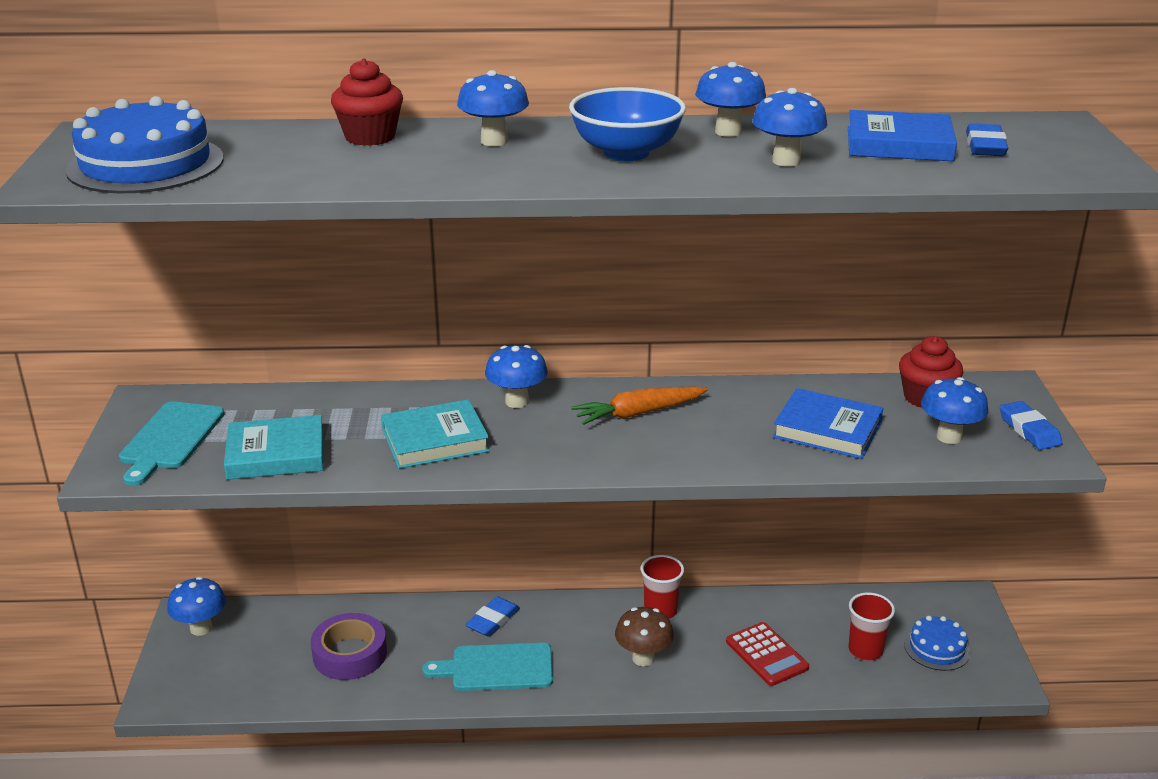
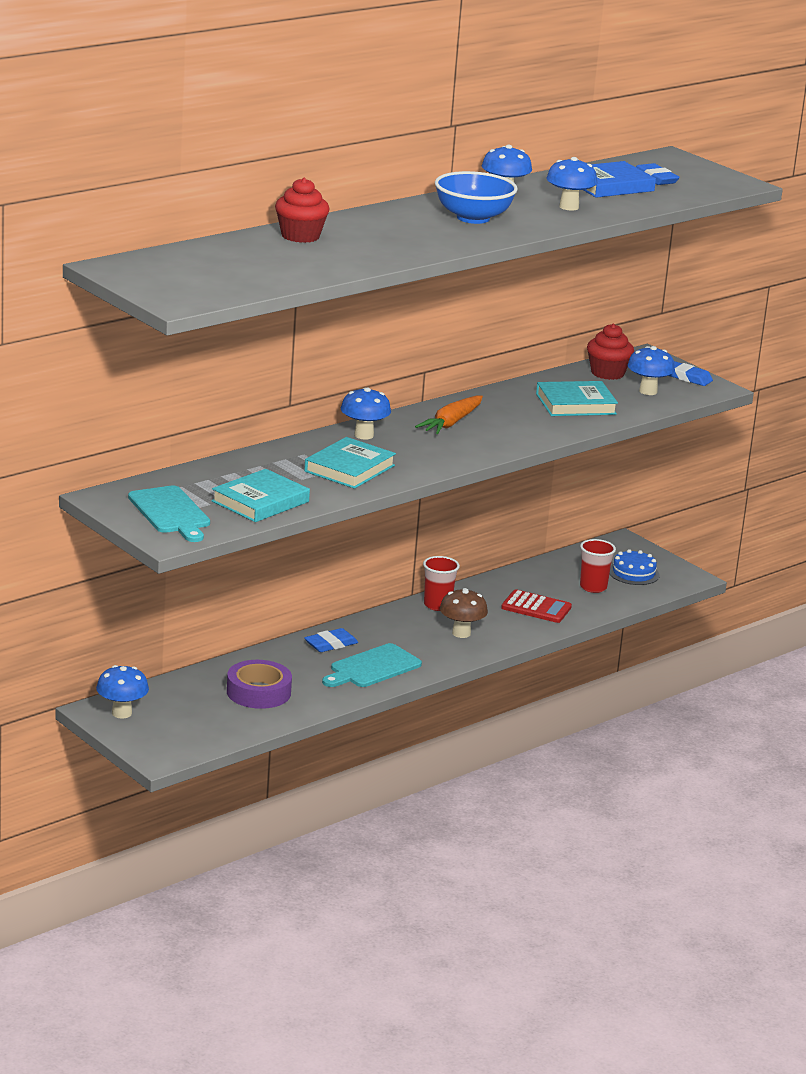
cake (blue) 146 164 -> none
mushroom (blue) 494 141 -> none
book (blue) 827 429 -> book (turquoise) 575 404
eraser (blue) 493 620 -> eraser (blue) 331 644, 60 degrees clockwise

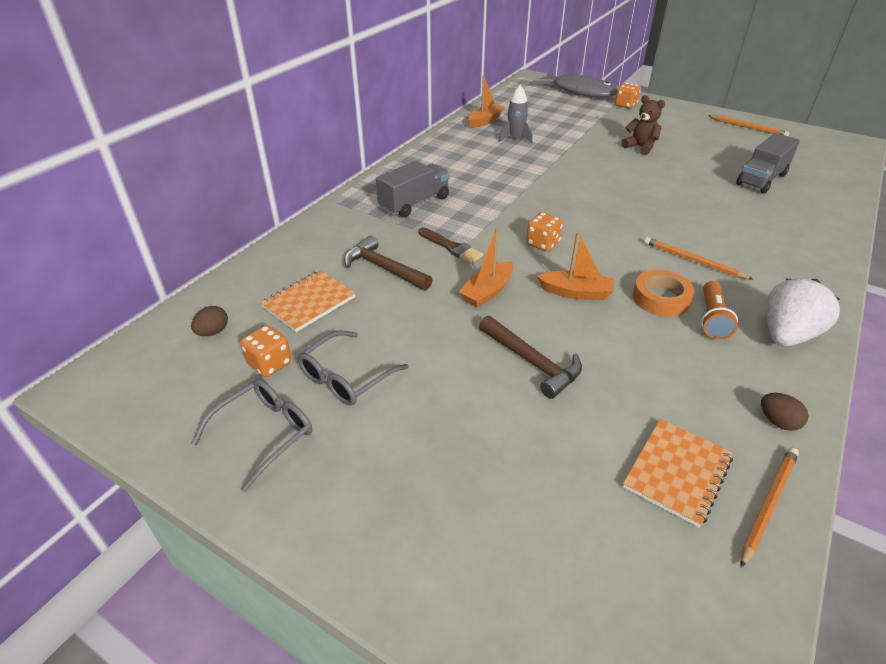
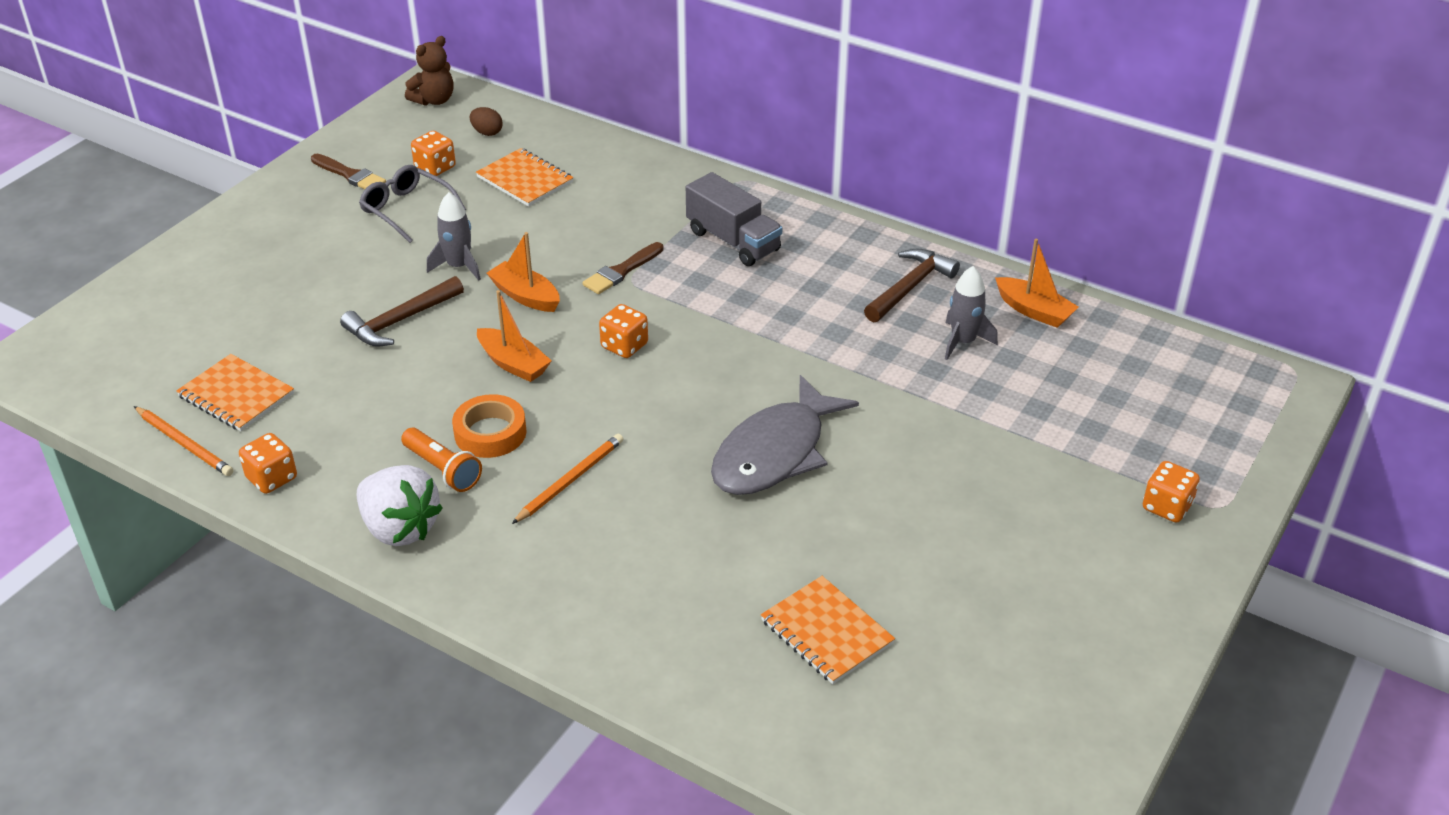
pencil (orange) 747 127 -> none
none -> rocket (grey) 459 266
hammer (brown) 384 268 -> hammer (brown) 910 287, move
fish (grey) 579 91 -> fish (grey) 775 452, move
teddy bear (brown) 640 147 -> teddy bear (brown) 434 100, move
glasses (grey) 263 434 -> brush (brown) 350 175
truck (grey) 761 179 -> notebook (orange) 827 632
egg (brown) 777 422 -> dice (orange) 272 478
boat (orange) 576 292 -> boat (orange) 513 364, 60 degrees counterclockwise
flashlight (orange) 712 319 -> flashlight (orange) 443 469, 150 degrees counterclockwise

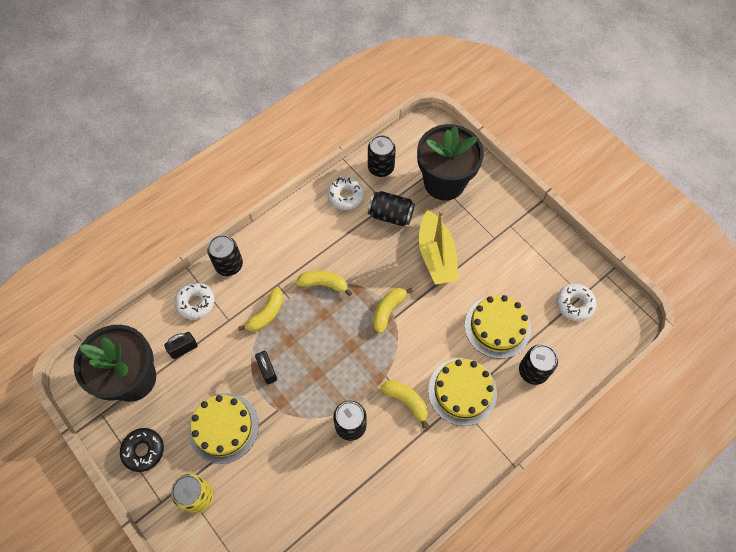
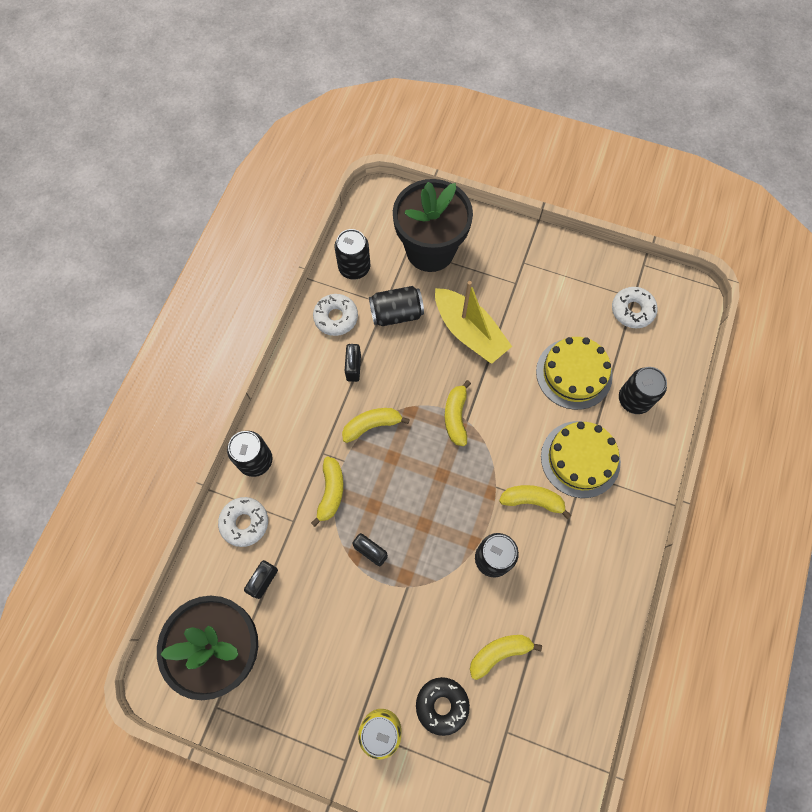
cake (yellow) 223 427 -> none
none -> padlock (black) 353 367
none -> banana (yellow) 499 653
donut (black) 143 450 -> donut (black) 442 705, move

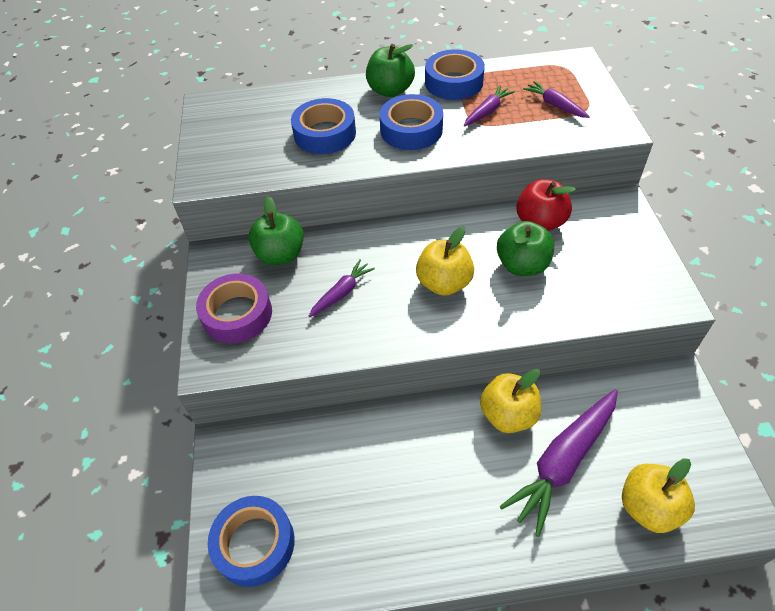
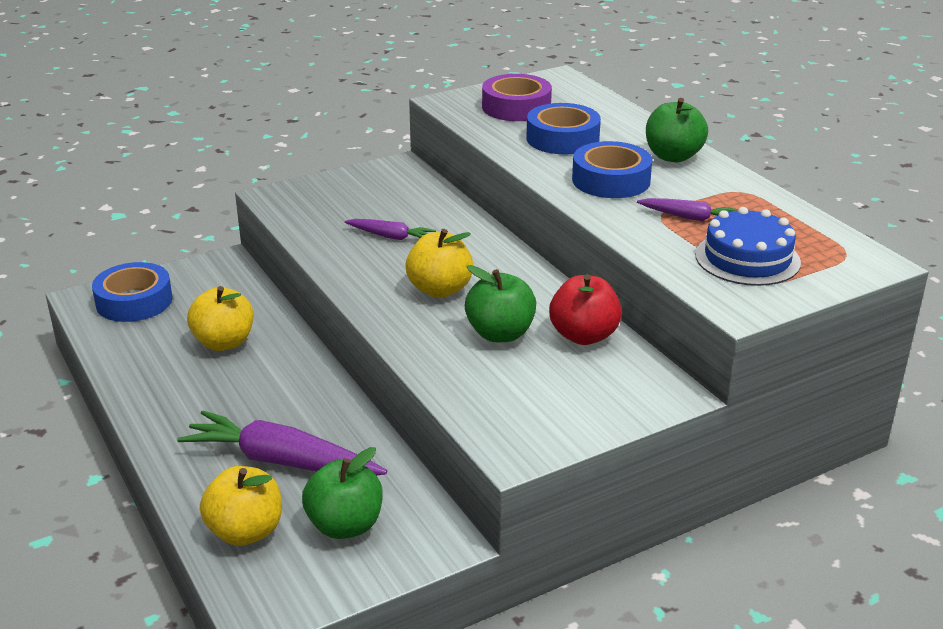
tape (blue) 453 82 -> none
tape (purple) 237 314 -> tape (purple) 516 107, move
apple (green) 280 255 -> apple (green) 345 525, move
apple (yellow) 508 415 -> apple (yellow) 224 342, move
carrot (purple) 555 105 -> cake (blue) 747 258

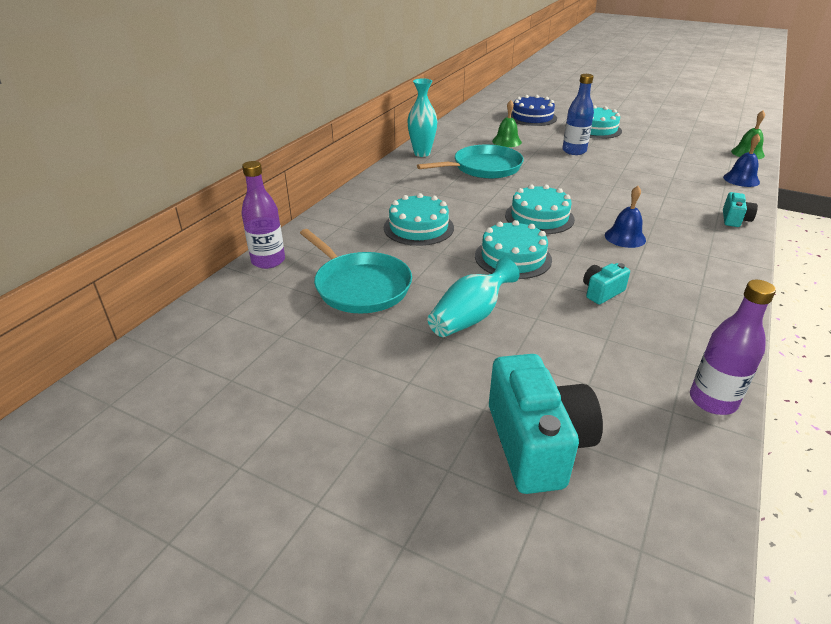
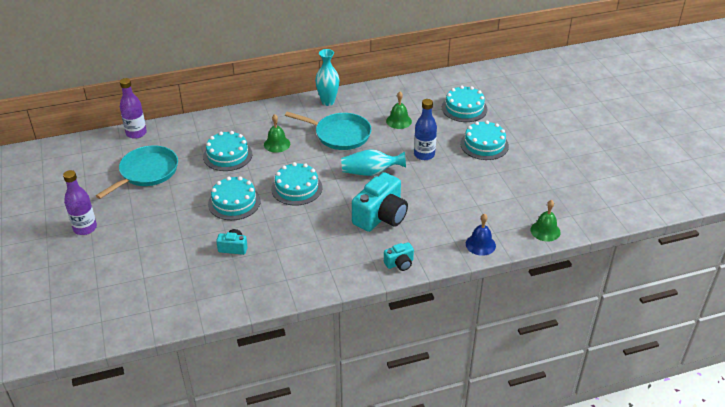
bell (blue) 625 237 -> none
none -> bell (green) 277 144
vase (turquoise) 470 317 -> vase (turquoise) 370 172, move
camera (turquoise) 537 444 -> camera (turquoise) 381 216, move
bottle (purple) 712 401 -> bottle (purple) 85 228, move
cake (blue) 532 117 -> cake (turquoise) 464 108
pan (turquoise) 360 286 -> pan (turquoise) 147 172, 150 degrees counterclockwise

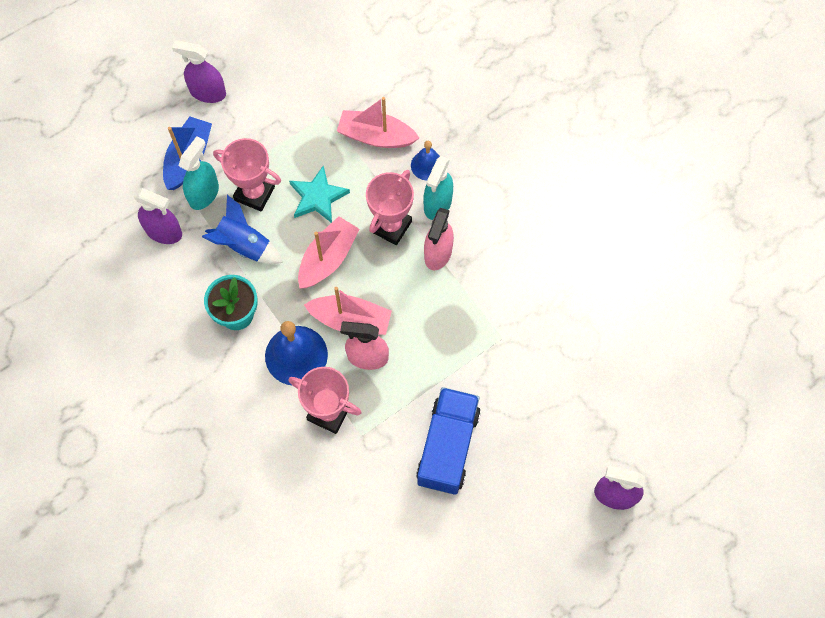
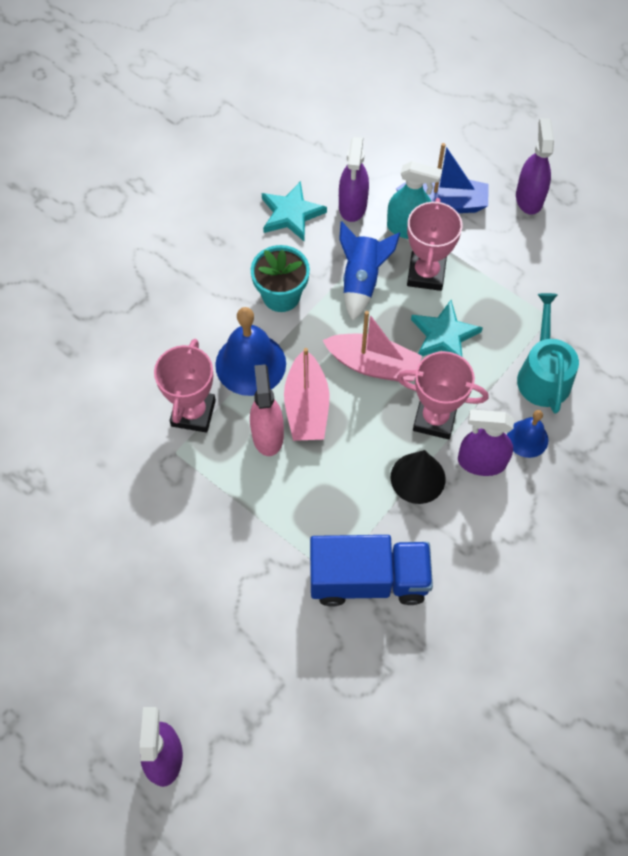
none -> star (turquoise) 291 214
truck (blue) 447 446 -> truck (blue) 368 579, move
boat (pink) 376 136 -> watering can (turquoise) 543 374
spray bottle (pink) 438 253 -> cone (black) 418 478
spray bottle (turquoise) 437 204 -> spray bottle (purple) 481 462

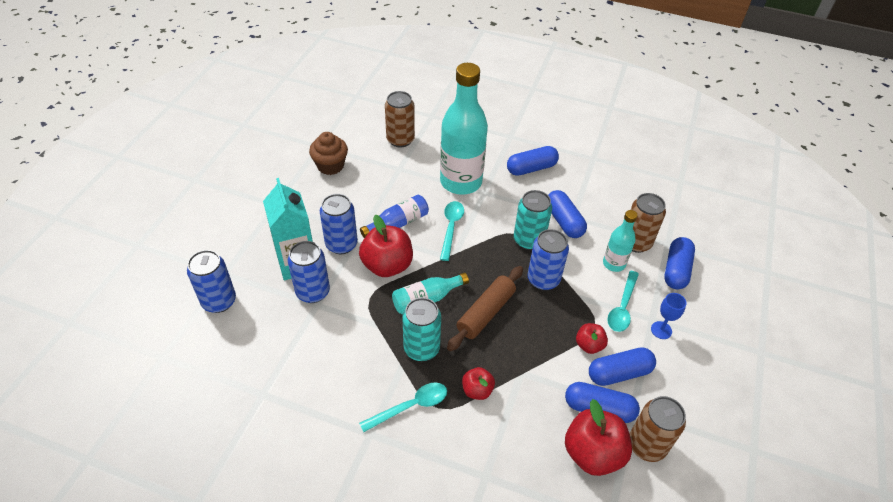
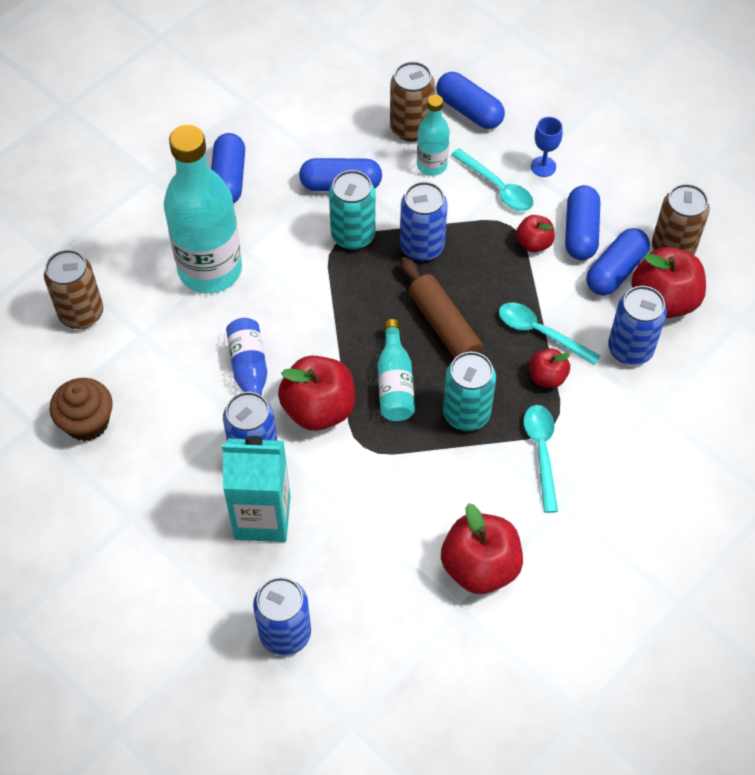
none -> apple (red) 480 566
can (blue) 313 292 -> can (blue) 630 349, move
spoon (turquoise) 451 228 -> spoon (turquoise) 540 333, move

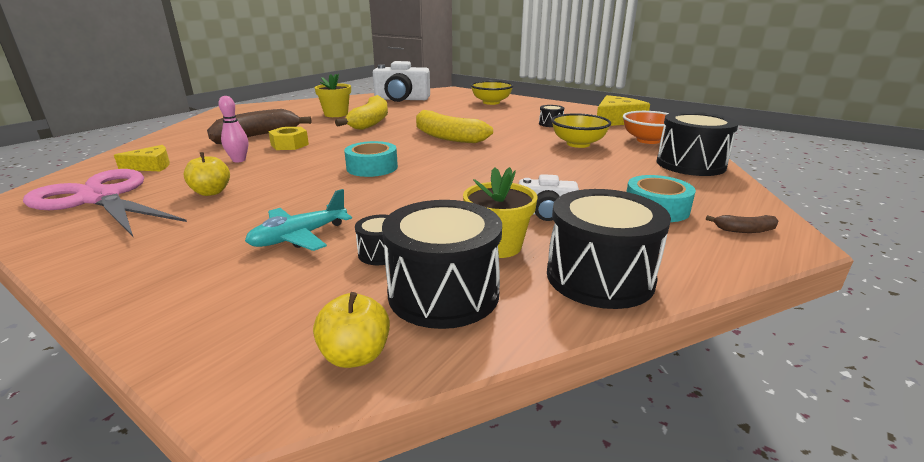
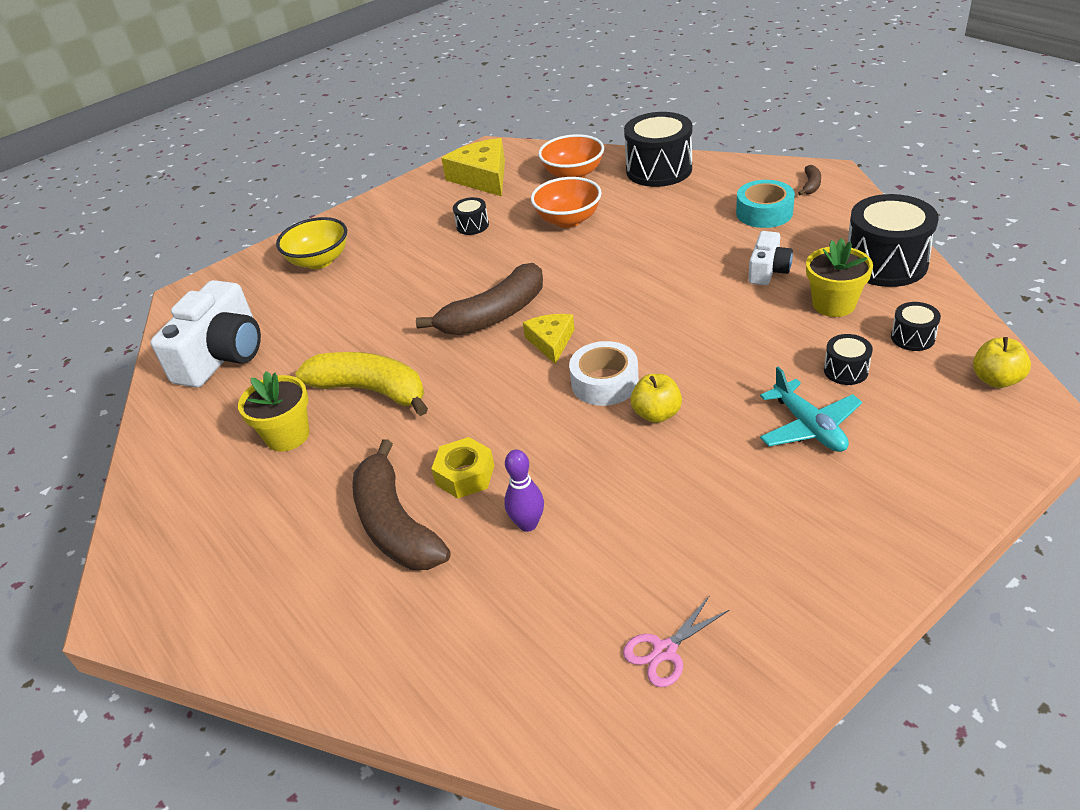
cheese (yellow) 151 166 -> cheese (yellow) 551 341, move
apple (yellow) 211 192 -> apple (yellow) 656 414, move
bowling pin (pink) 239 160 -> bowling pin (purple) 528 524
tape (turquoise) 372 167 -> tape (white) 604 382
banana (yellow) 447 137 -> banana (brown) 494 315
bowl (yellow) 578 144 -> bowl (orange) 568 220
scissors (pink) 100 198 -> scissors (pink) 665 651, x0.41
drum (black) 443 293 -> drum (black) 912 337, x0.48

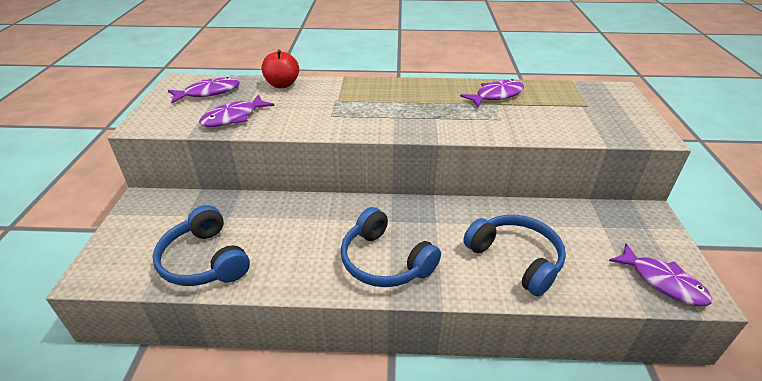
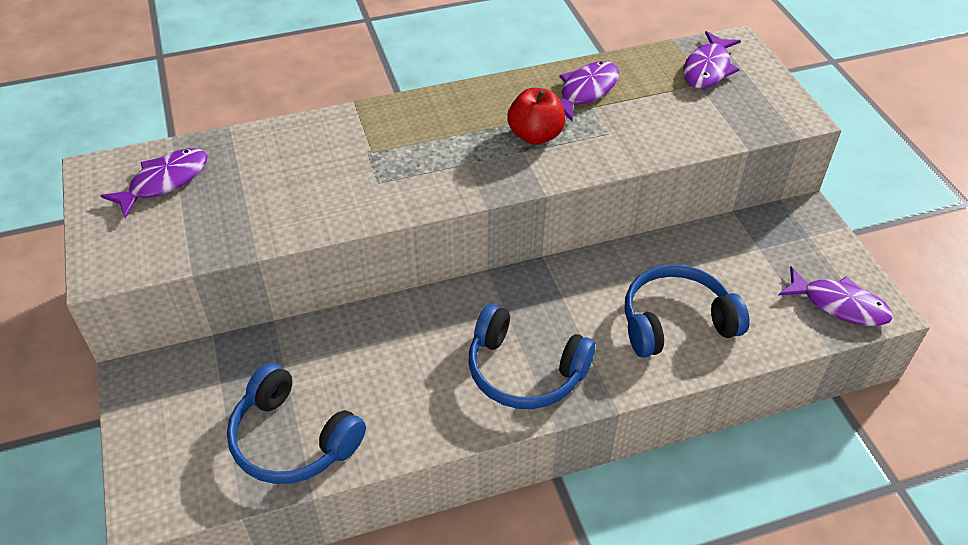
fish (purple) 234 117 -> fish (purple) 708 69, move
apple (red) 282 84 -> apple (red) 535 135, move
headphones (blue) 516 259 -> headphones (blue) 676 322, 45 degrees counterclockwise

